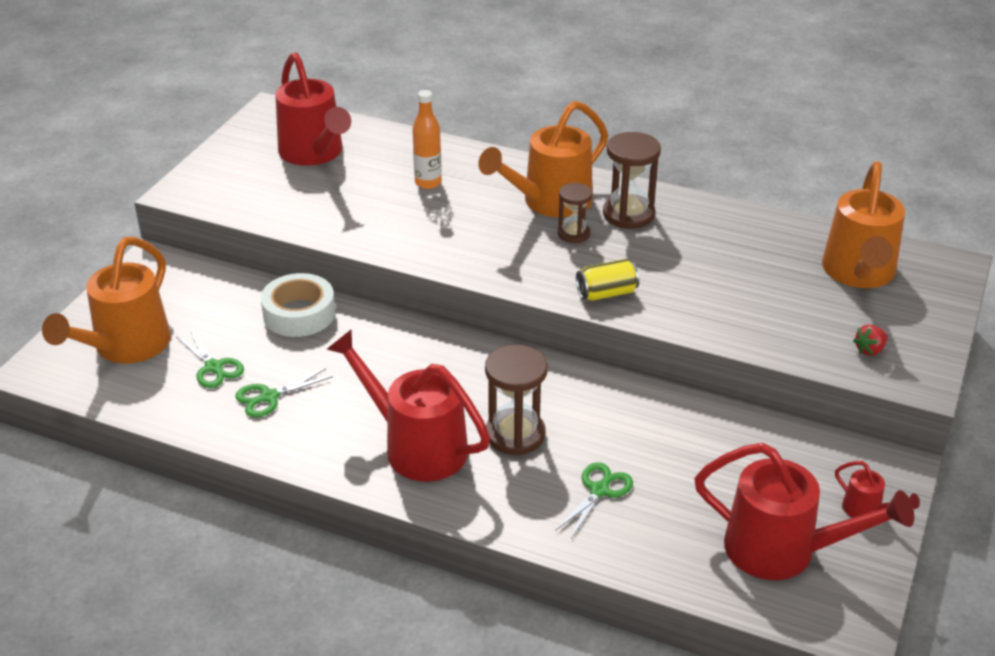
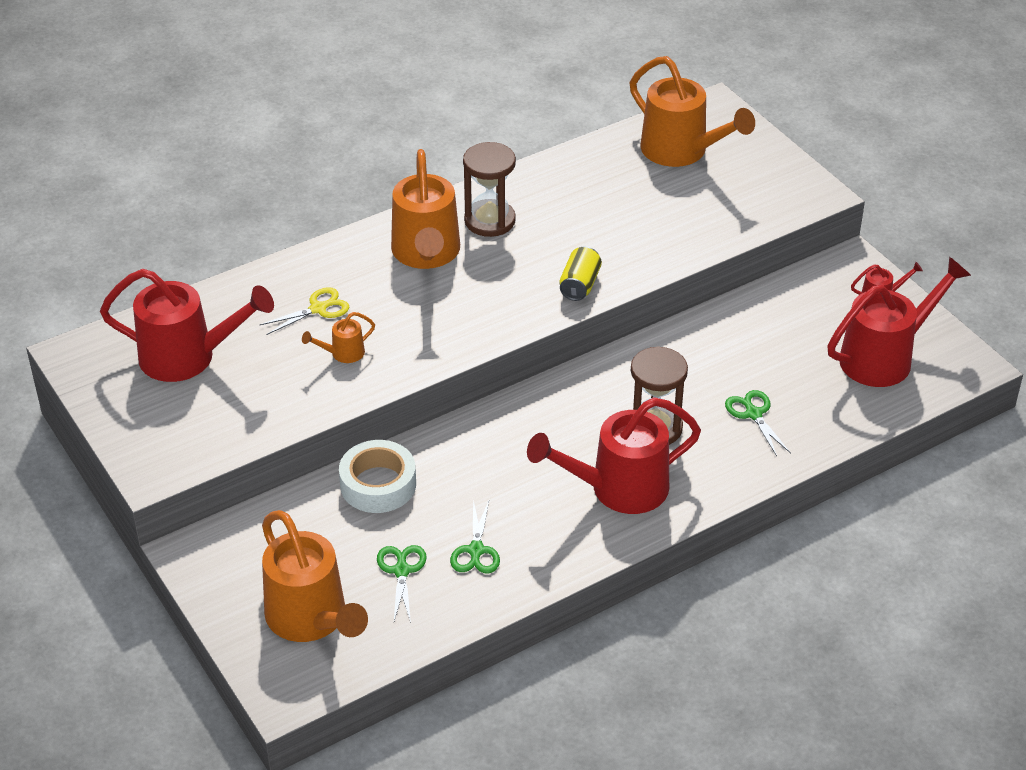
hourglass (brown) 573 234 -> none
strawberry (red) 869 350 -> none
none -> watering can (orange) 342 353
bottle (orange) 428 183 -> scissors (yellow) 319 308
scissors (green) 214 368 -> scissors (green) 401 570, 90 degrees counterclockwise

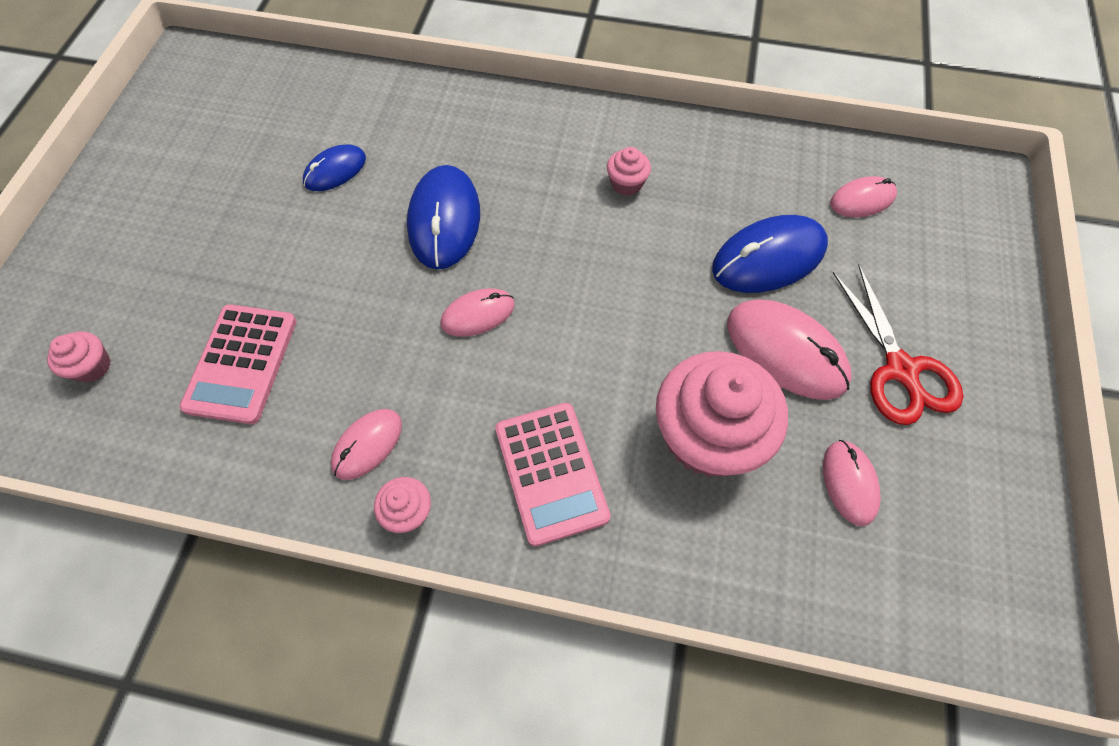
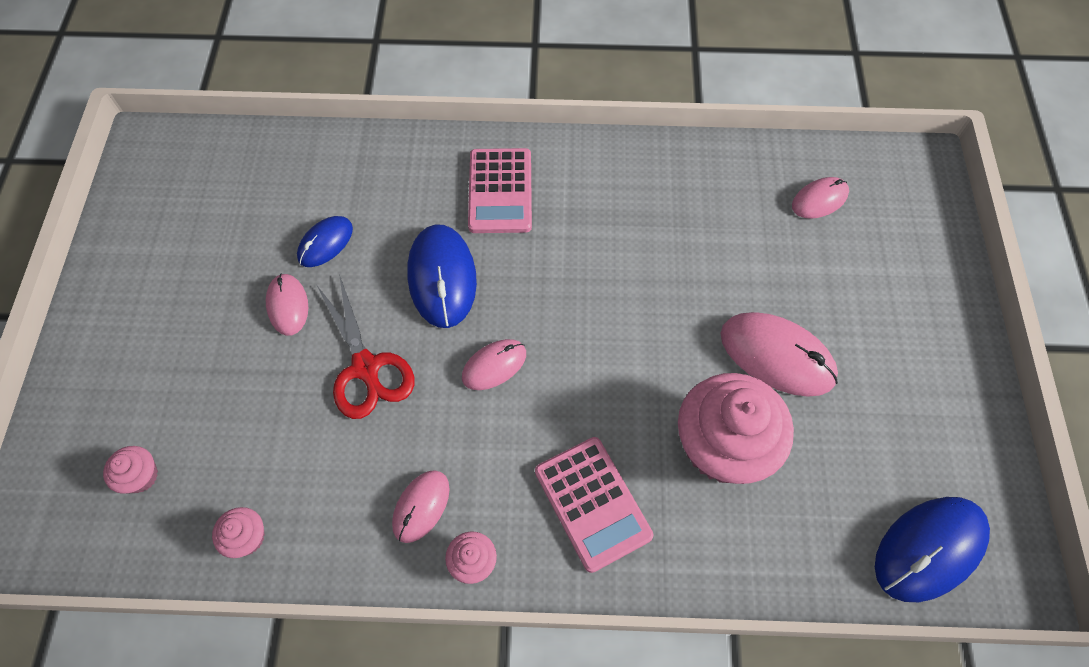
calculator (pink) 242 364 -> calculator (pink) 500 191, move
cupcake (pink) 626 184 -> cupcake (pink) 247 537, move
mouse (blue) 768 258 -> mouse (blue) 929 549, move
mouse (pink) 849 483 -> mouse (pink) 287 305, move
scissors (red) 901 370 -> scissors (red) 366 368, move

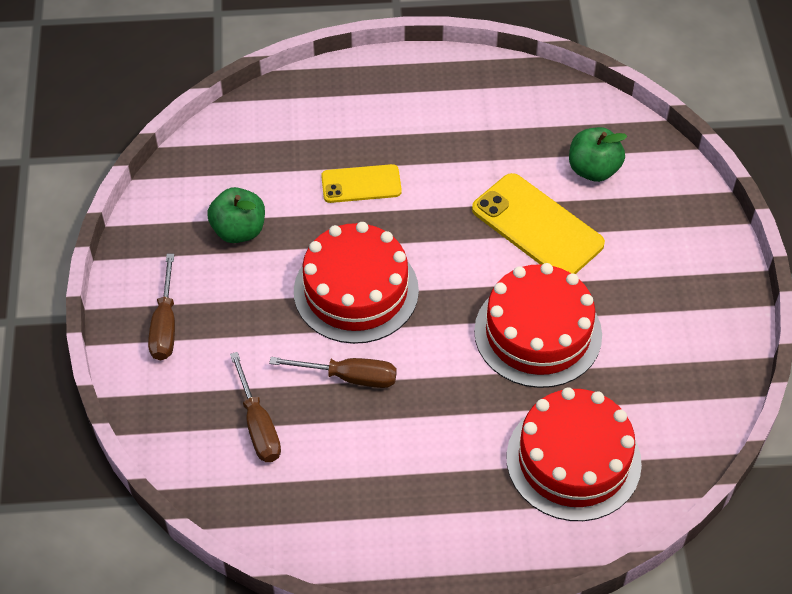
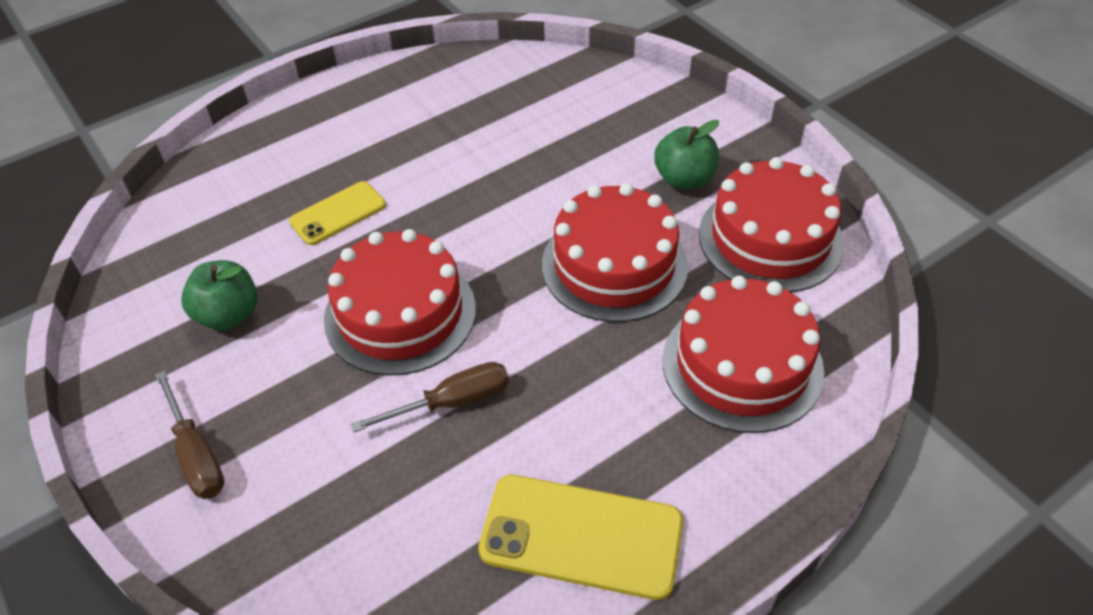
screwdriver (brown) 258 425 -> none
none -> cake (red) 770 238
phone (yellow) 537 227 -> phone (yellow) 581 536, move
apple (green) 593 169 -> apple (green) 684 179, move

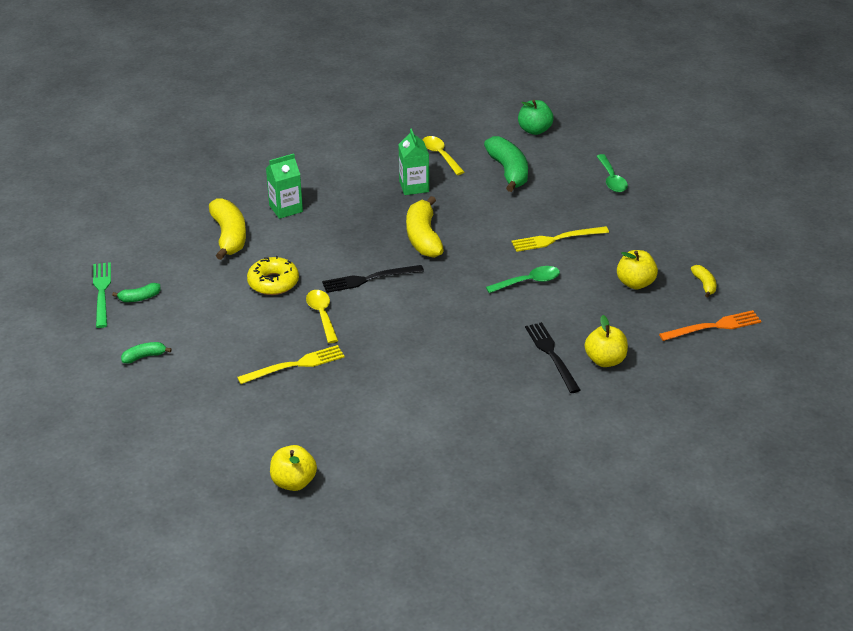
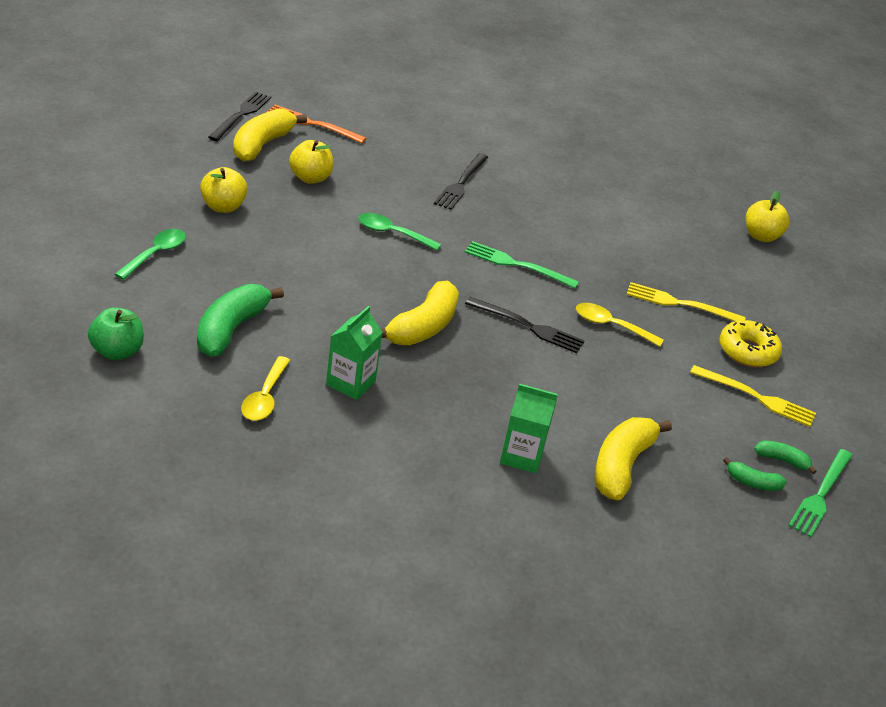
none -> fork (black) 241 115
none -> fork (green) 517 265
banana (green) 144 356 -> banana (green) 752 483, move
donut (yellow) 273 282 -> donut (yellow) 747 351, move
fork (yellow) 556 239 -> fork (yellow) 756 397, move
apple (yellow) 605 360 -> apple (yellow) 223 207, move
spoon (yellow) 322 315 -> spoon (yellow) 611 326, 90 degrees clockwise
banana (yellow) 704 284 -> banana (yellow) 262 145, x2.02

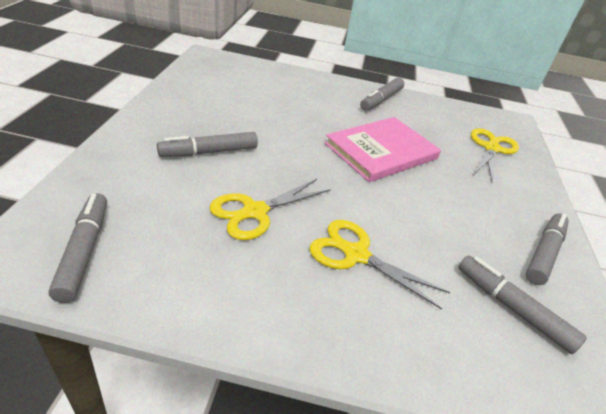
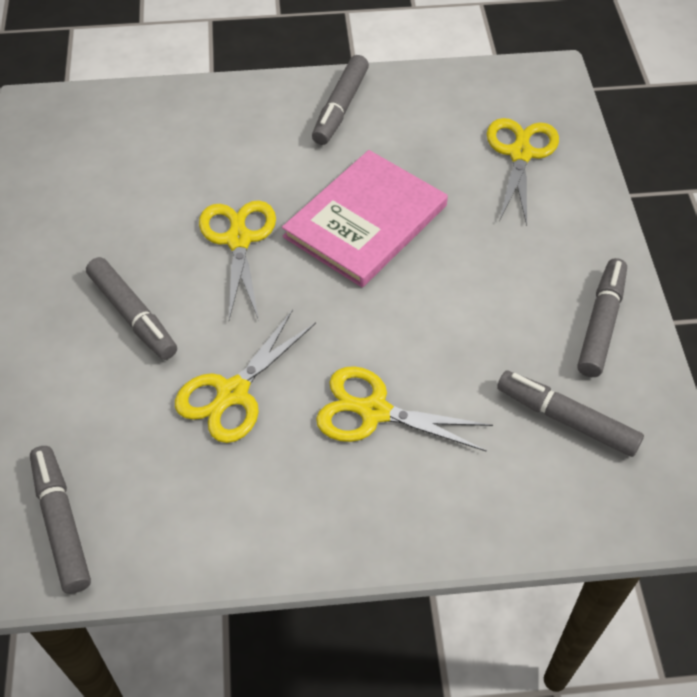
none -> scissors (yellow) 238 240
marker (grey) 209 152 -> marker (grey) 133 315, 90 degrees counterclockwise

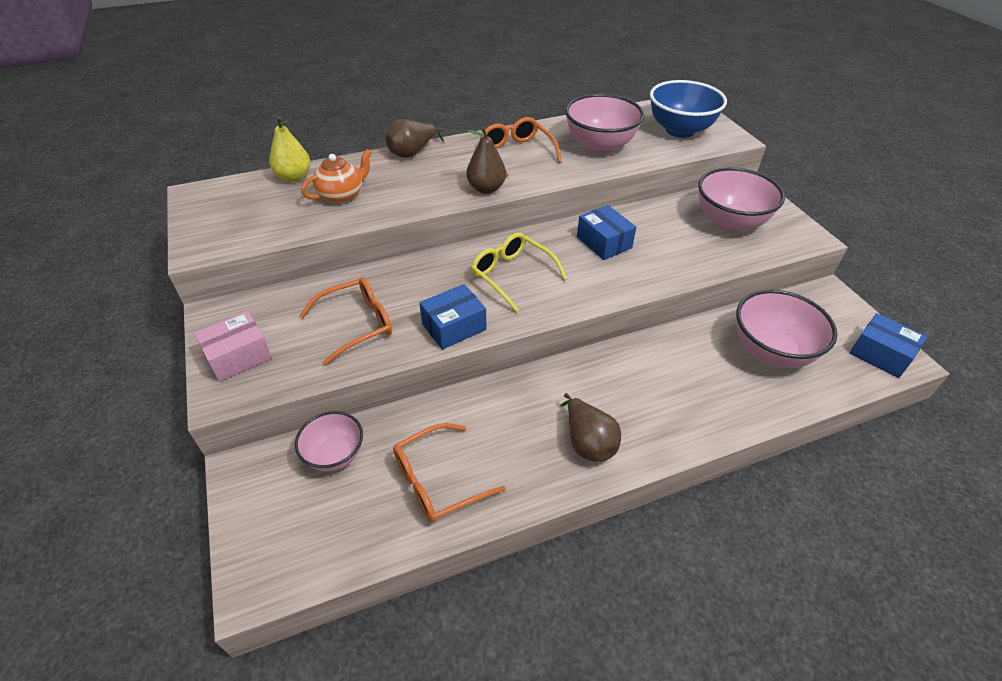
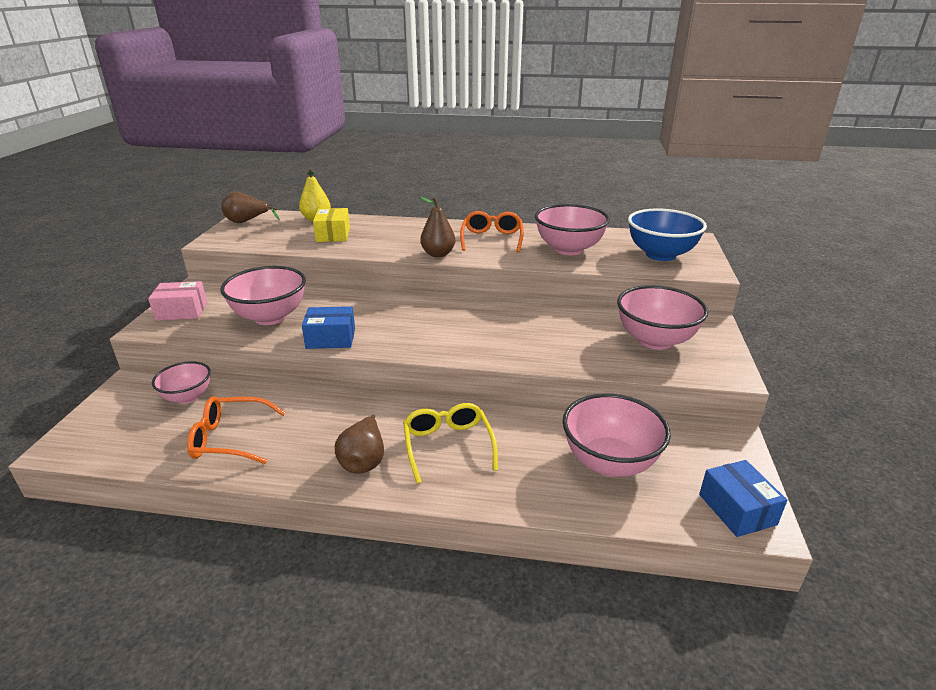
box (blue) 604 242 -> none
pear (brown) 412 153 -> pear (brown) 247 222, move
glasses (yellow) 512 275 -> glasses (yellow) 448 445, move
glasses (orange) 357 324 -> bowl (pink) 270 317
teapot (orange) 342 195 -> box (yellow) 333 235

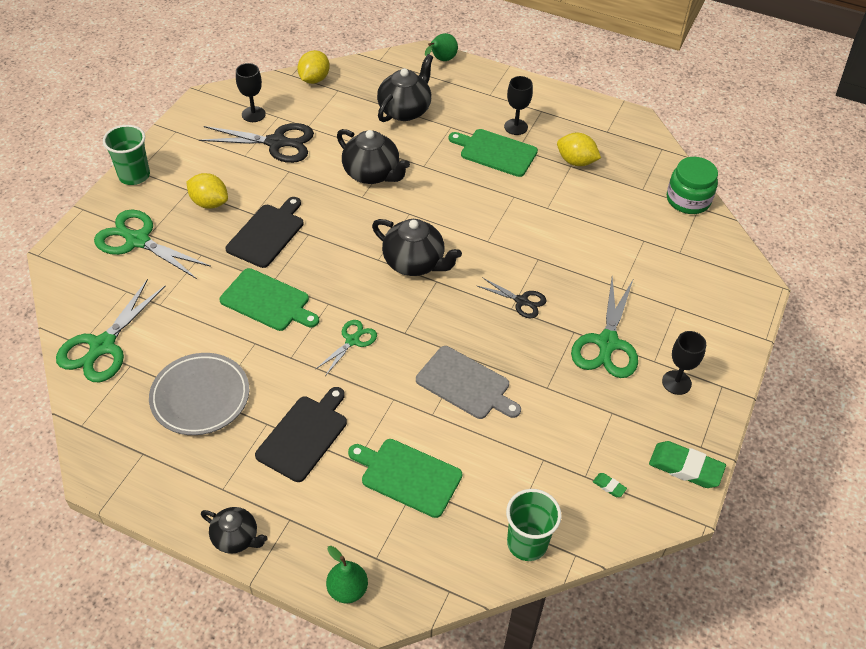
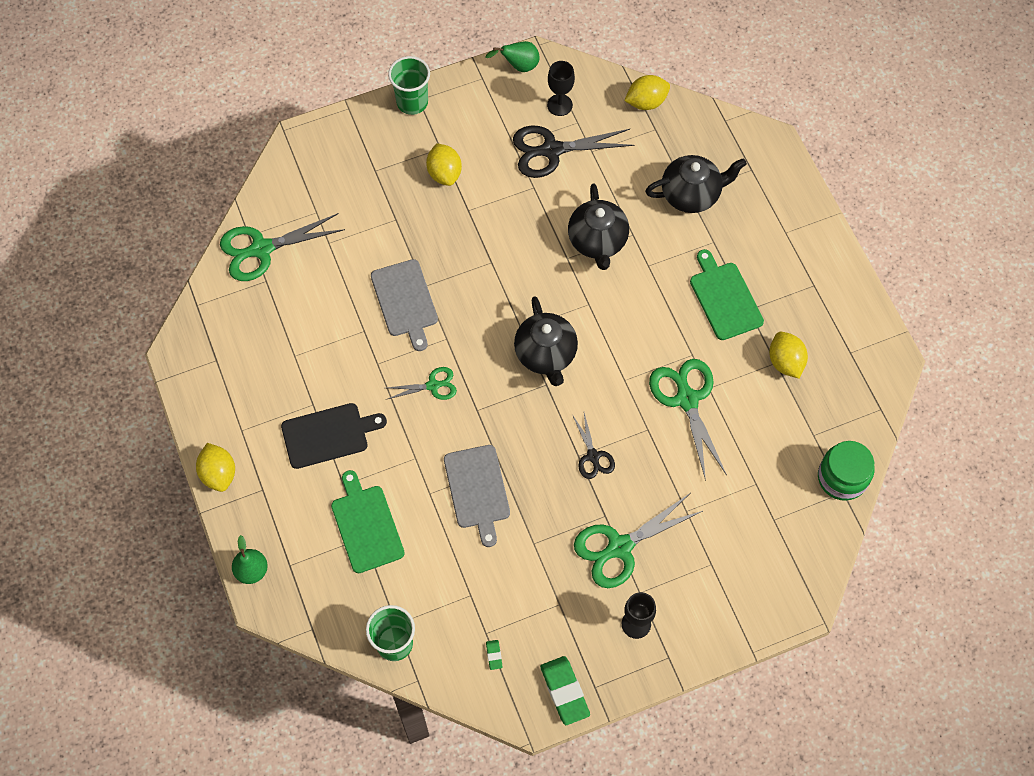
plate (grey) 200 397 -> none
cutting board (black) 267 234 -> none
goblet (black) 516 127 -> none
scissors (green) 137 240 -> scissors (green) 686 399, move
pear (green) 441 60 -> pear (green) 519 66, move
teapot (black) 236 538 -> lemon (yellow) 219 474
cutting board (green) 267 301 -> cutting board (grey) 405 301
scissors (black) 277 143 -> scissors (black) 551 150, 120 degrees clockwise

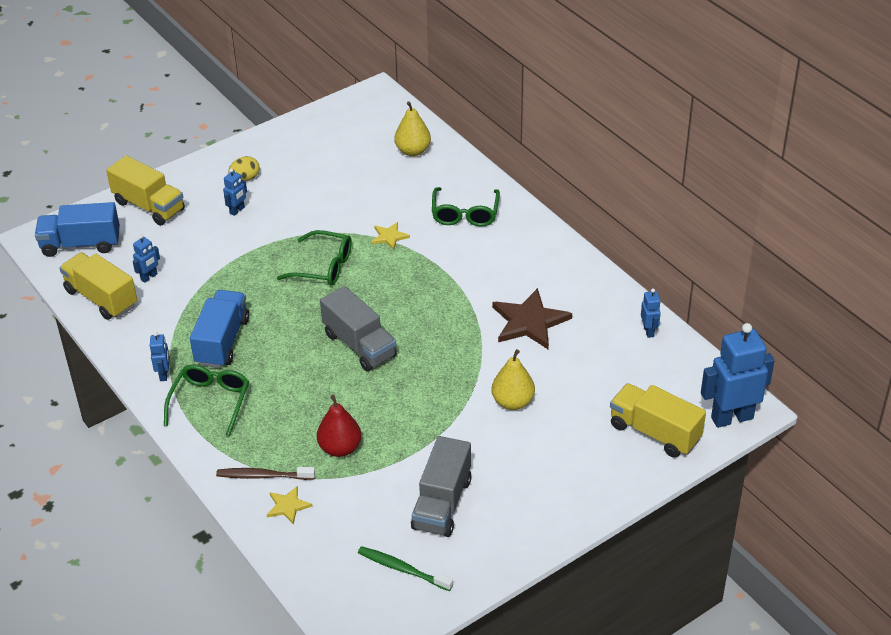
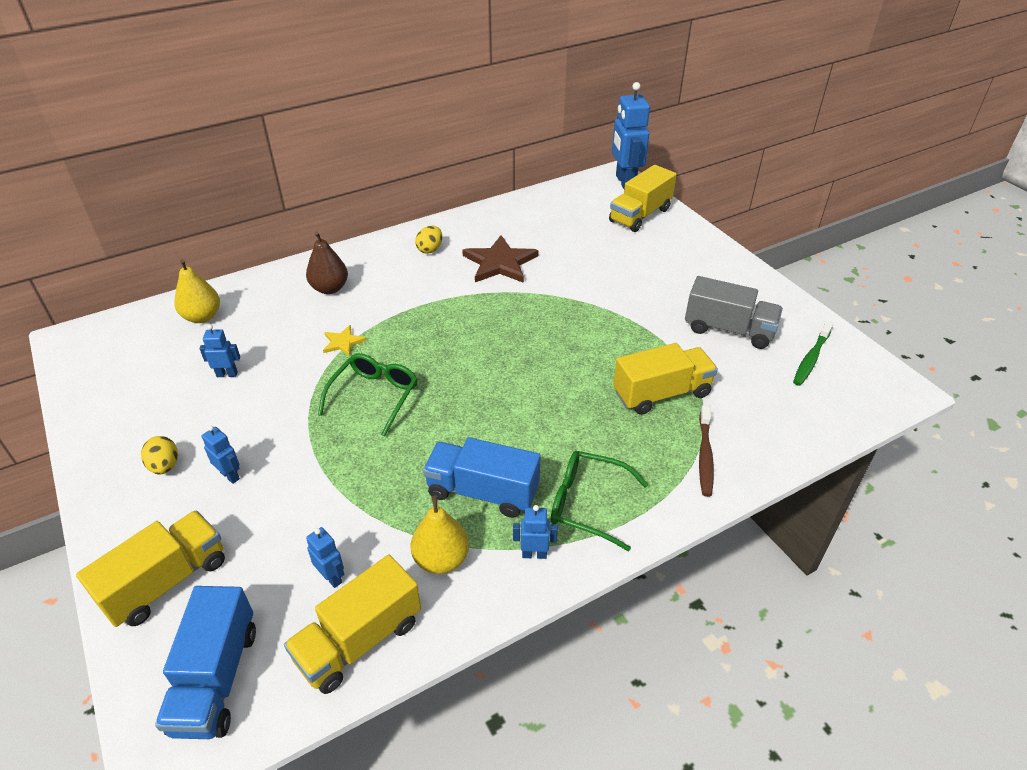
star (yellow) 288 506 -> none
truck (grey) 359 345 -> none
none -> egg (yellow) 430 249
pear (yellow) 513 402 -> pear (yellow) 441 559, move
robot (blue) 649 331 -> robot (blue) 227 374, move
pear (red) 340 448 -> truck (yellow) 661 394
glasses (green) 465 214 -> pear (brown) 330 288

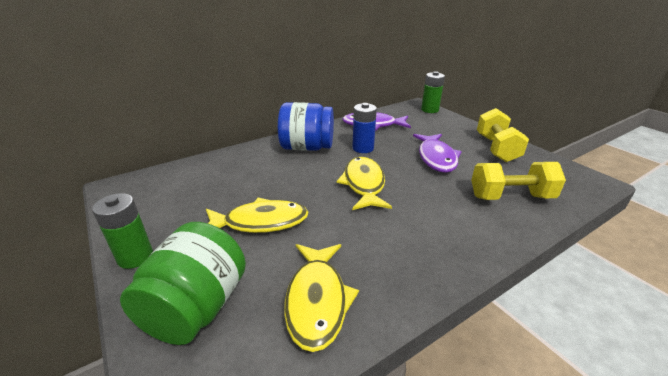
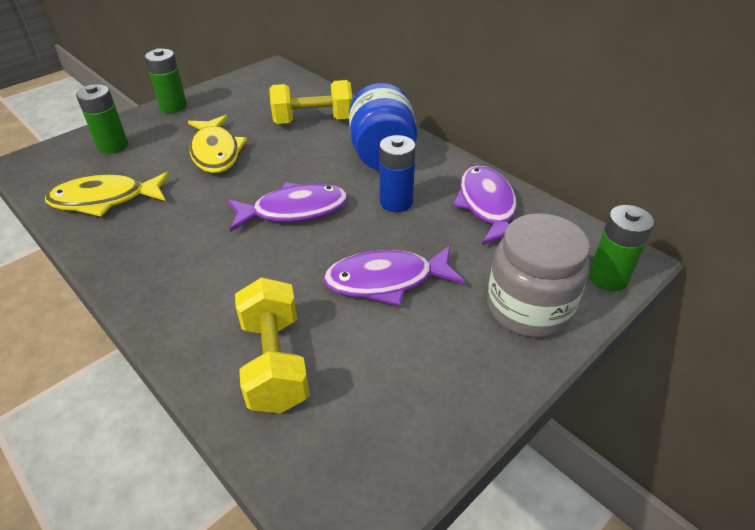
none -> jar (grey) 528 308
dumbbell (yellow) 496 148 -> dumbbell (yellow) 313 121, move
jar (green) 197 307 -> battery (green) 113 146
fish (yellow) 363 184 -> fish (purple) 294 210

